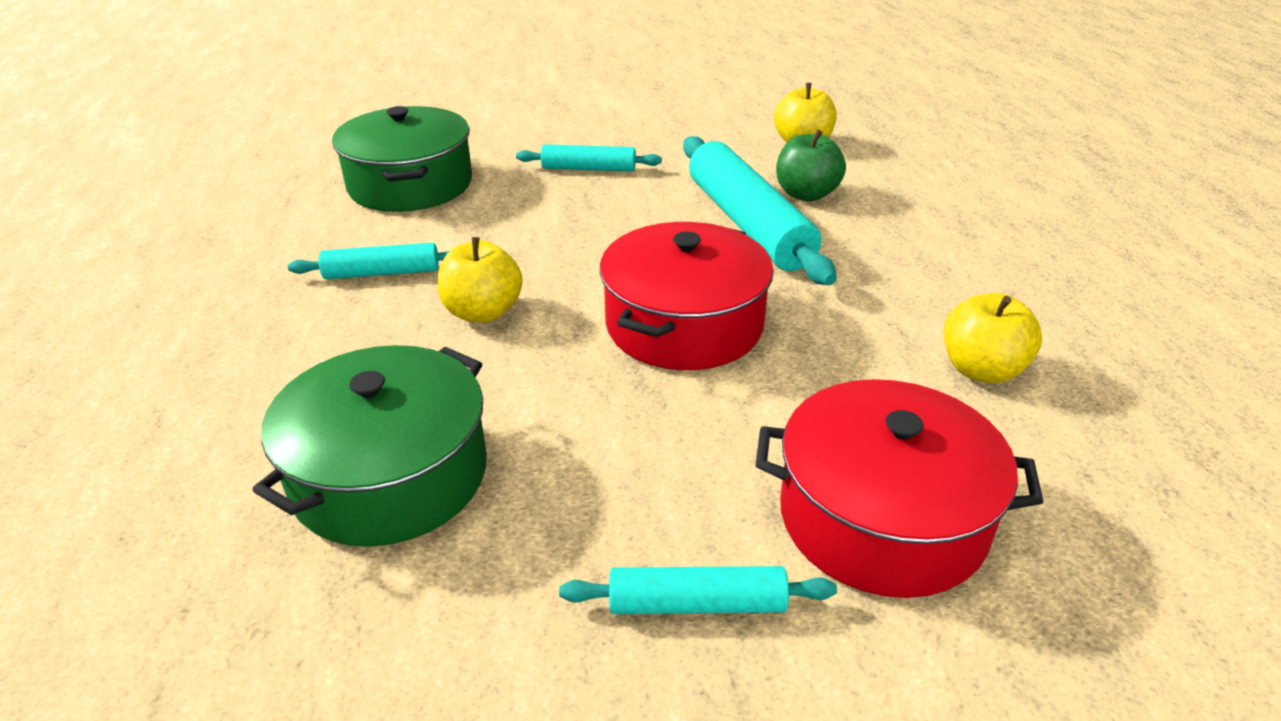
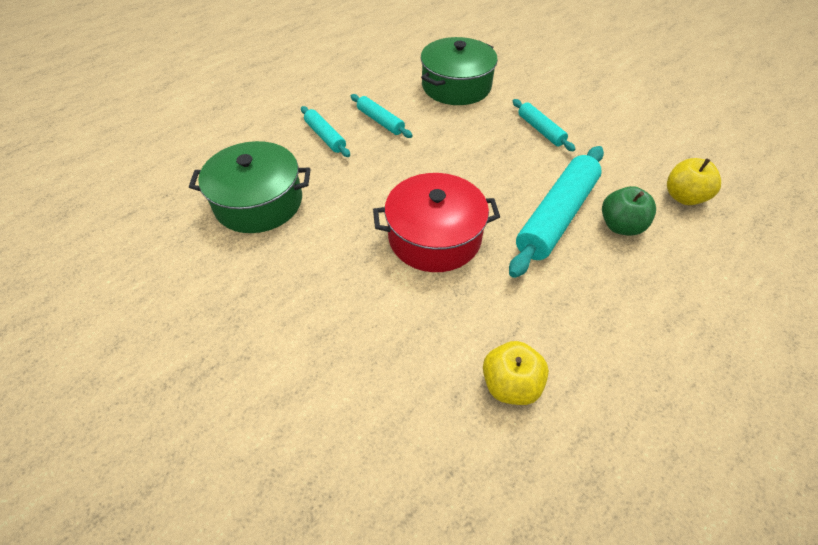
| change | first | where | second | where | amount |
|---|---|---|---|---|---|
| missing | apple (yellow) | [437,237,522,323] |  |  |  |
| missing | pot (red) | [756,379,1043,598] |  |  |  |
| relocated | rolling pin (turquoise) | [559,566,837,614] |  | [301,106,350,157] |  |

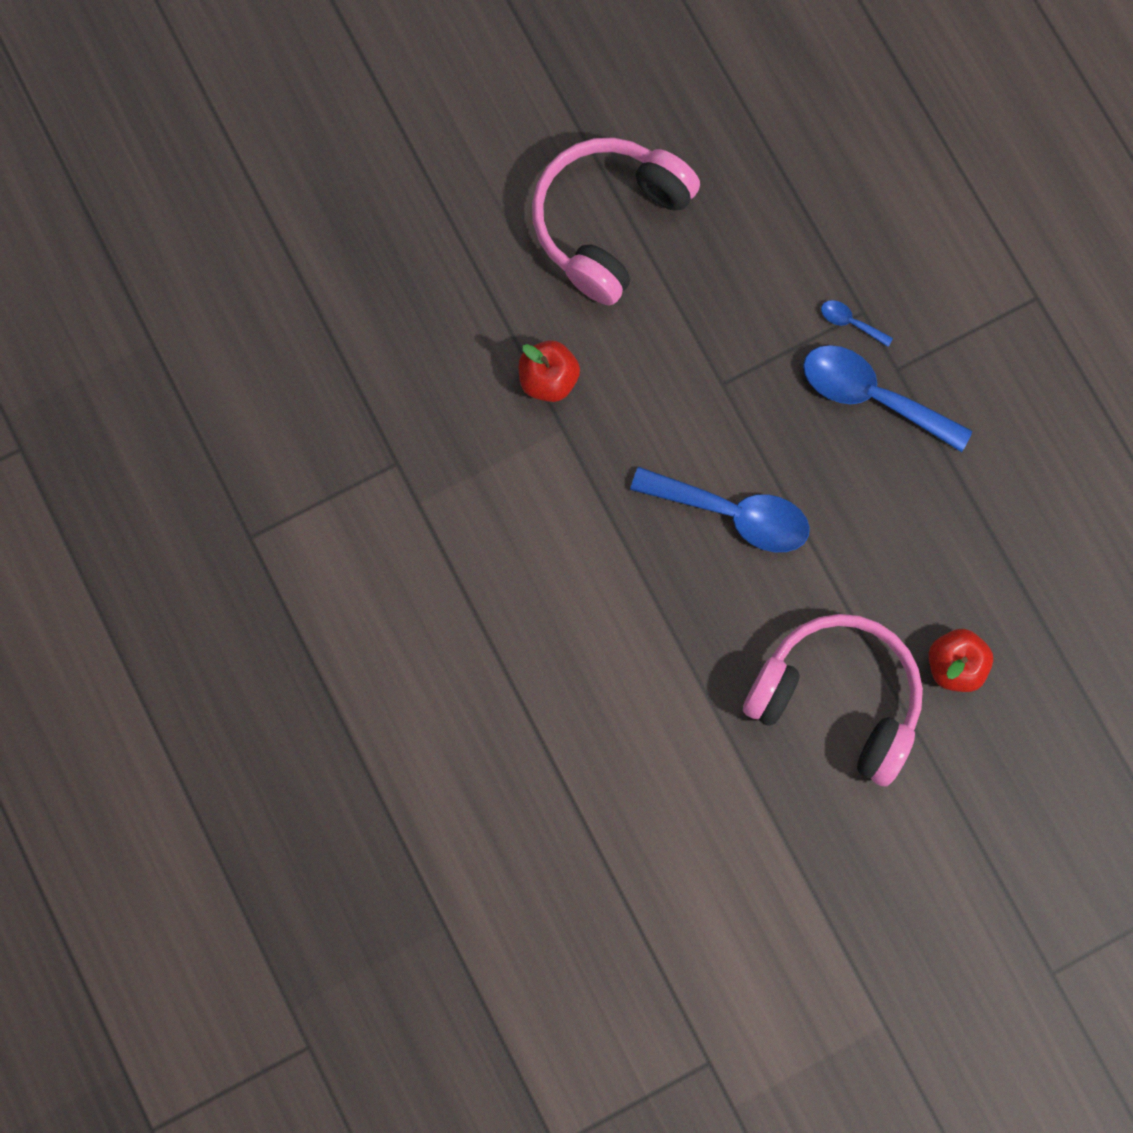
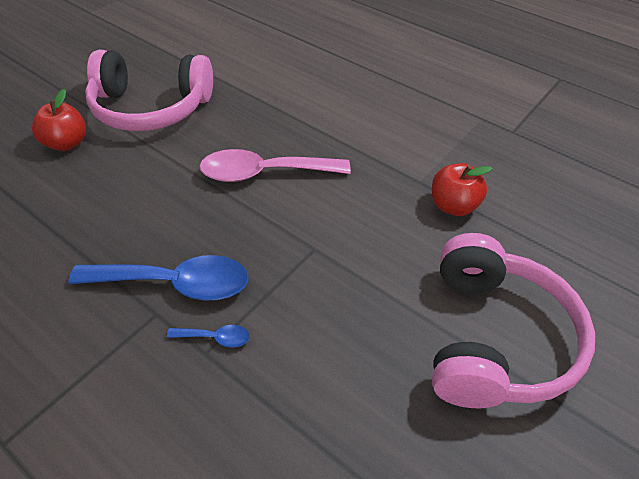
| change | first | where | second | where | amount |
|---|---|---|---|---|---|
| colour | spoon (blue) | [630,467,810,552] | spoon (pink) | [199,149,351,182] |  |

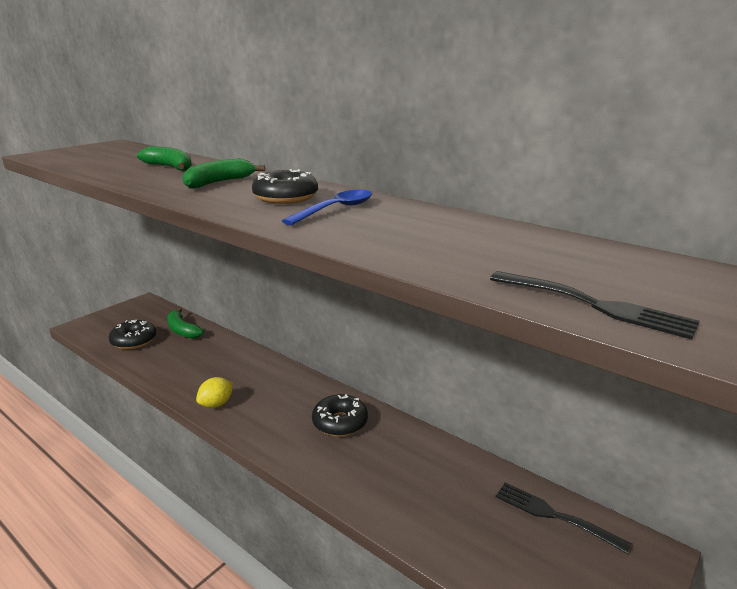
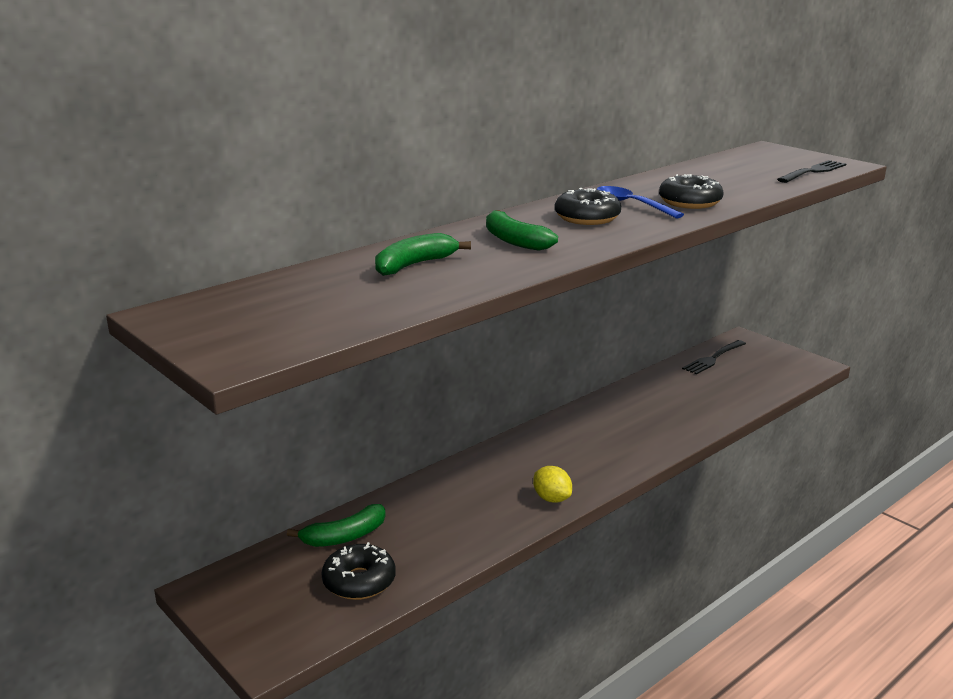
| change | first | where | second | where | amount |
|---|---|---|---|---|---|
| relocated | donut (black) | [312,394,368,437] |  | [659,174,724,209] |  |

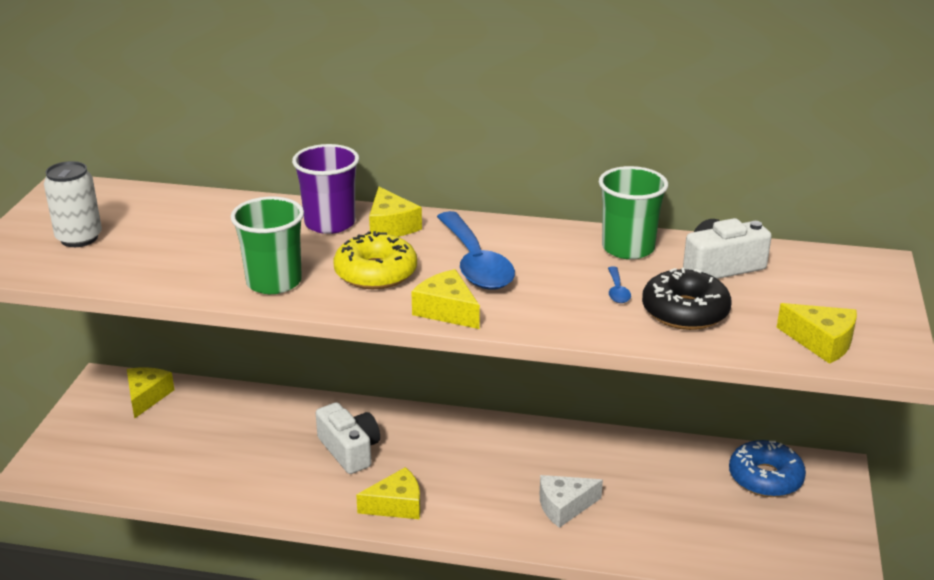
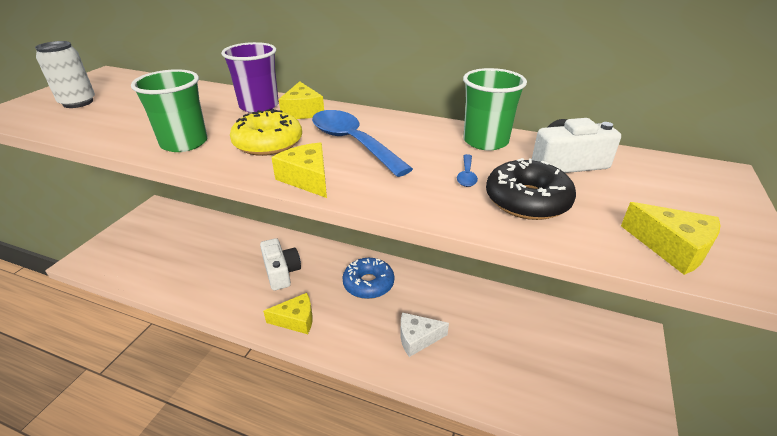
| change | first | where | second | where | amount |
|---|---|---|---|---|---|
| missing | cheese (yellow) | [127,367,175,419] |  |  |  |
| relocated | donut (blue) | [729,440,806,497] |  | [343,258,394,299] |  |
| spun | spoon (blue) | [437,211,515,290] |  | [312,110,413,177] | 150 degrees clockwise |

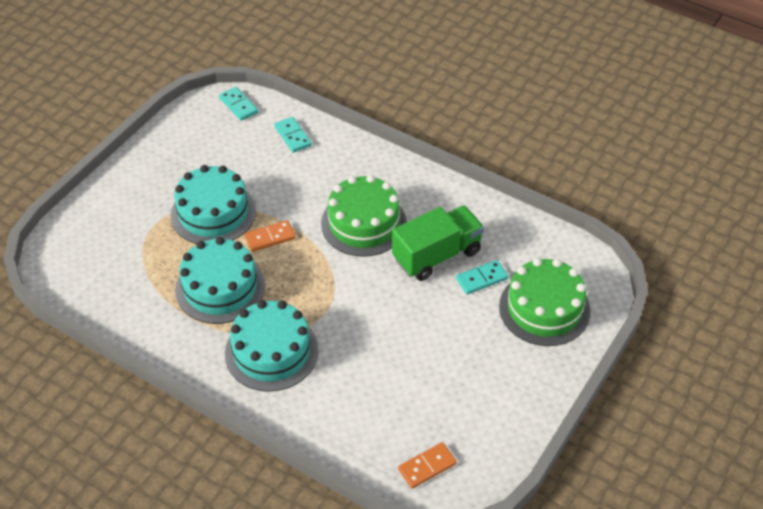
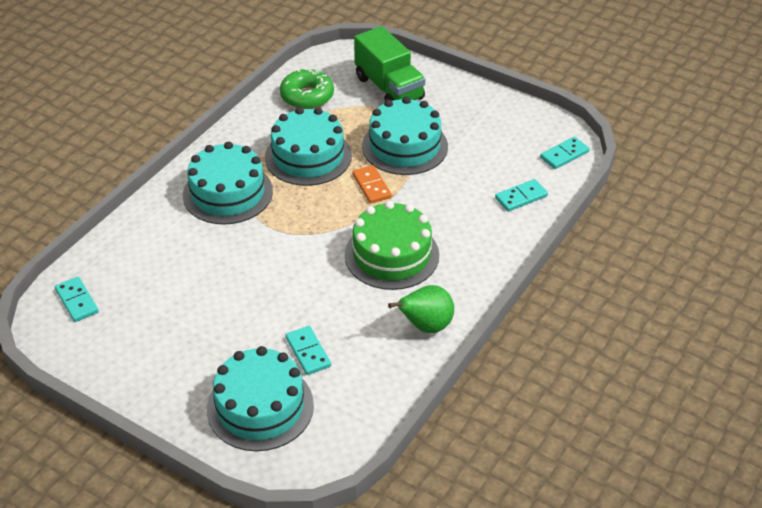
| change | first | where | second | where | amount |
|---|---|---|---|---|---|
| appeared |  |  | donut (green) | [280,69,334,109] |  |
| appeared |  |  | pear (green) | [388,285,454,333] |  |
| relocated | truck (green) | [392,205,484,281] |  | [354,26,425,101] |  |
| colour | domino (orange) | [398,442,457,489] | domino (turquoise) | [55,277,99,322] |  |
| colour | cake (green) | [499,258,590,346] | cake (turquoise) | [207,346,314,451] |  |

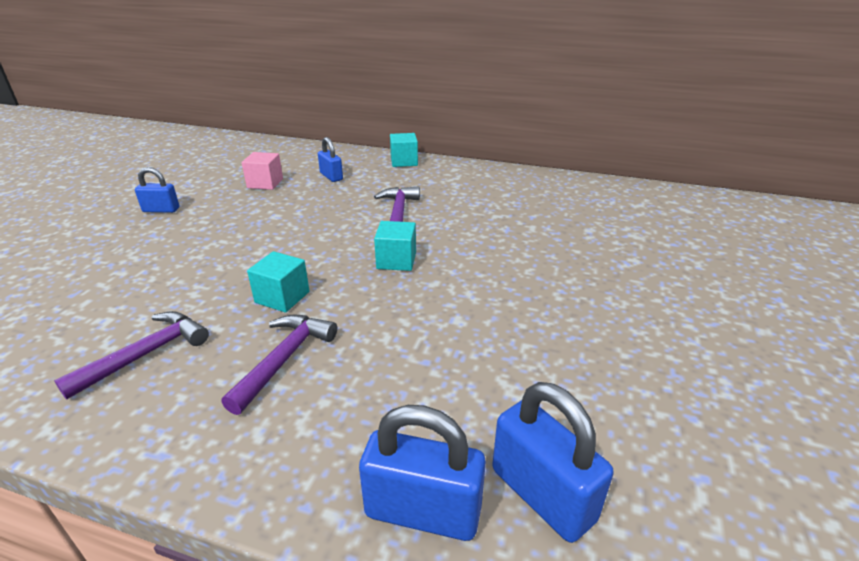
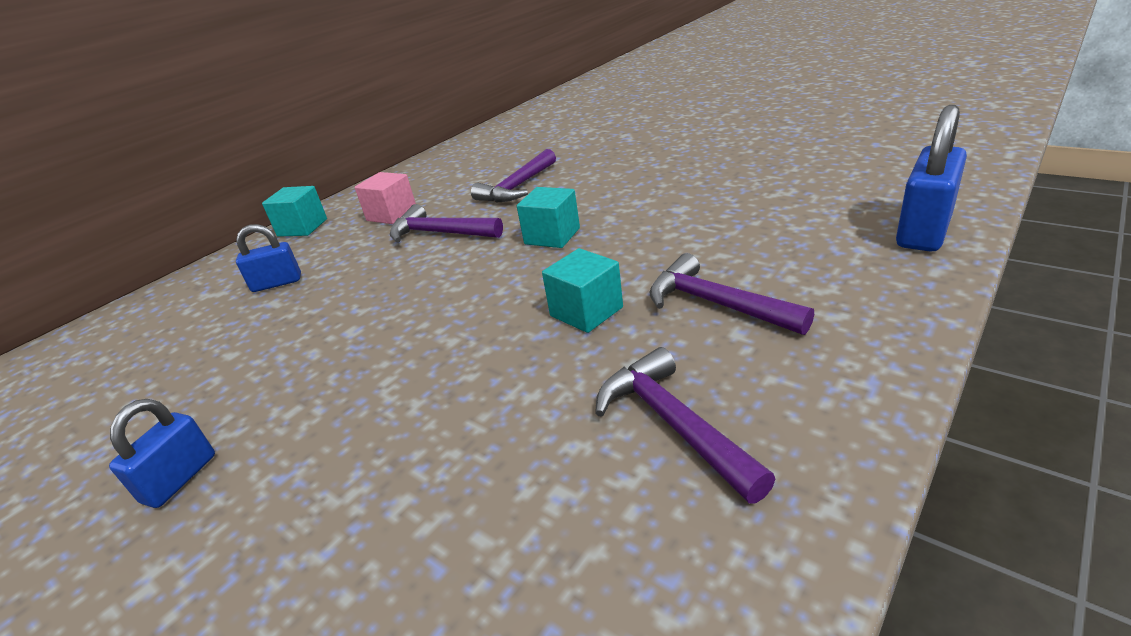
| change | first | where | second | where | amount |
|---|---|---|---|---|---|
| missing | padlock (blue) | [492,382,614,543] |  |  |  |
| appeared |  |  | hammer (purple) | [471,149,556,203] |  |
| relocated | cube (pink) | [242,152,283,190] |  | [355,172,416,224] |  |

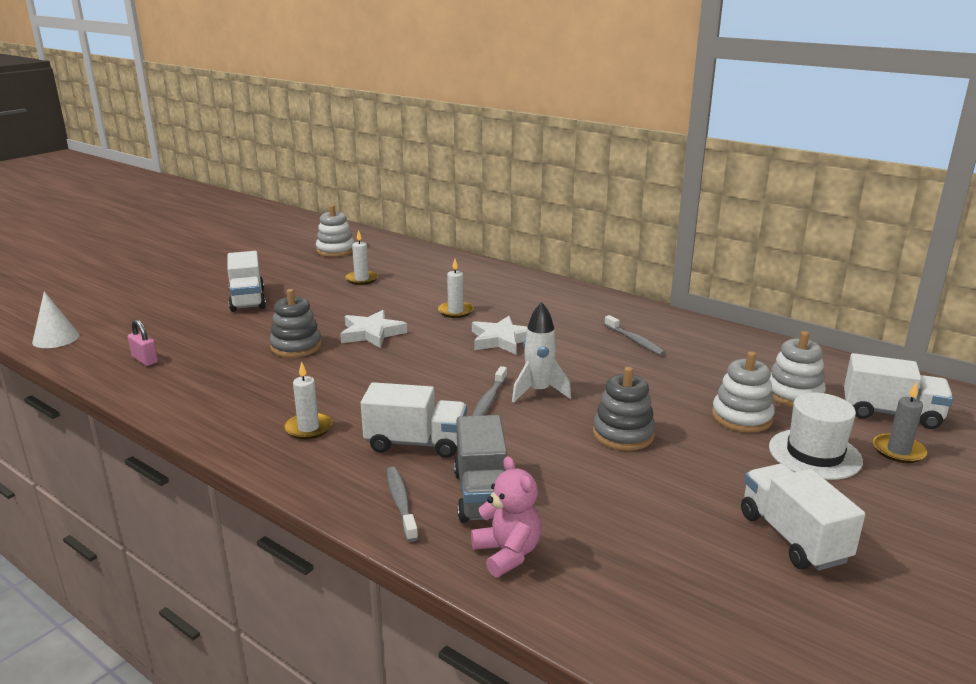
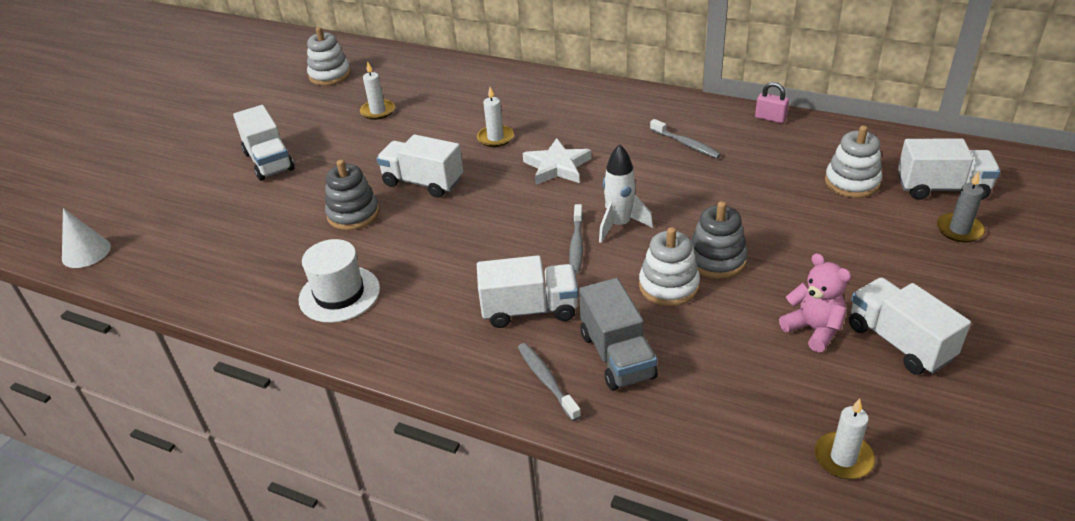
| change | first | where | second | where | amount |
|---|---|---|---|---|---|
| relocated | padlock (pink) | [128,319,158,366] |  | [755,82,789,123] |  |
| relocated | candle (white) | [284,361,332,439] |  | [815,398,875,479] |  |
| relocated | teddy bear (pink) | [471,456,541,577] |  | [779,253,851,352] |  |
| relocated | stacking toy (white) | [712,351,775,432] |  | [639,227,700,306] |  |
| relocated | hat (white) | [769,393,863,480] |  | [298,239,380,323] |  |
| exchanged | star (white) | [340,310,407,348] | truck (white) | [376,134,463,198] |  |

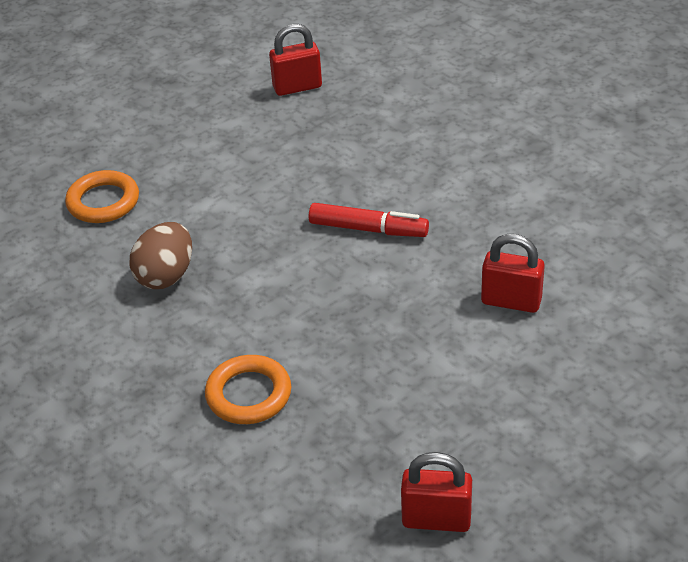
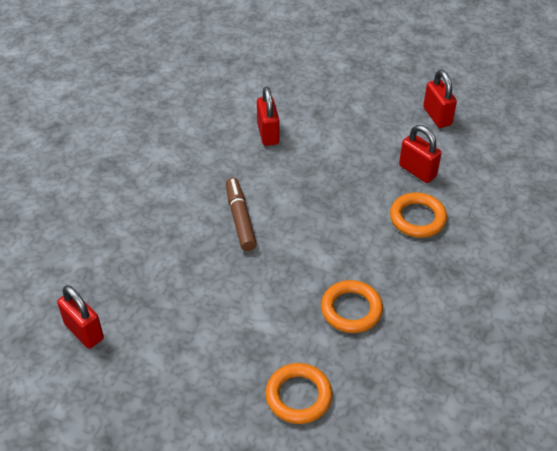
| change | first | where | second | where | amount |
|---|---|---|---|---|---|
| appeared |  |  | padlock (red) | [399,125,441,183] |  |
| exchanged | egg (brown) | [129,222,192,289] | ring (orange) | [321,280,383,333] |  |
| colour | marker (red) | [309,203,429,237] | marker (brown) | [226,178,257,251] |  |

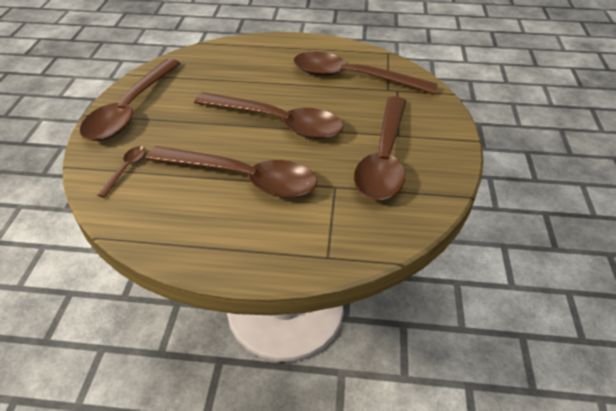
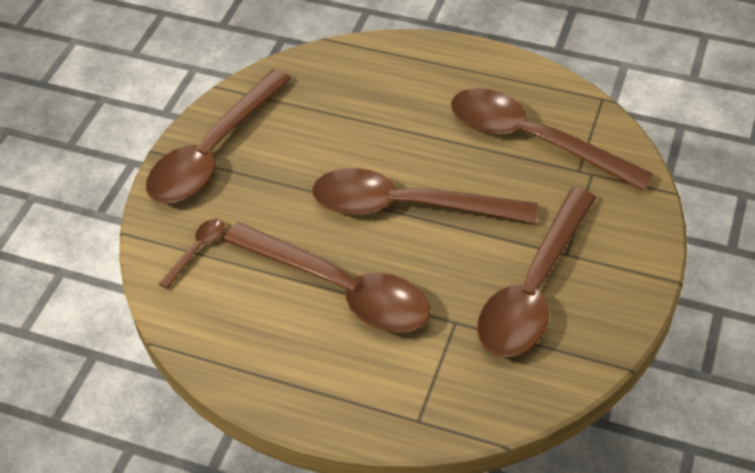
| change | first | where | second | where | amount |
|---|---|---|---|---|---|
| spun | spoon (brown) | [194,92,343,139] |  | [312,168,538,224] | 150 degrees clockwise |

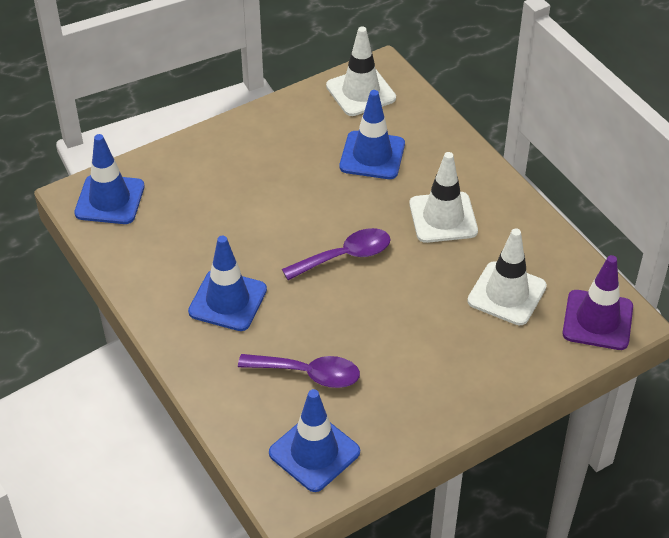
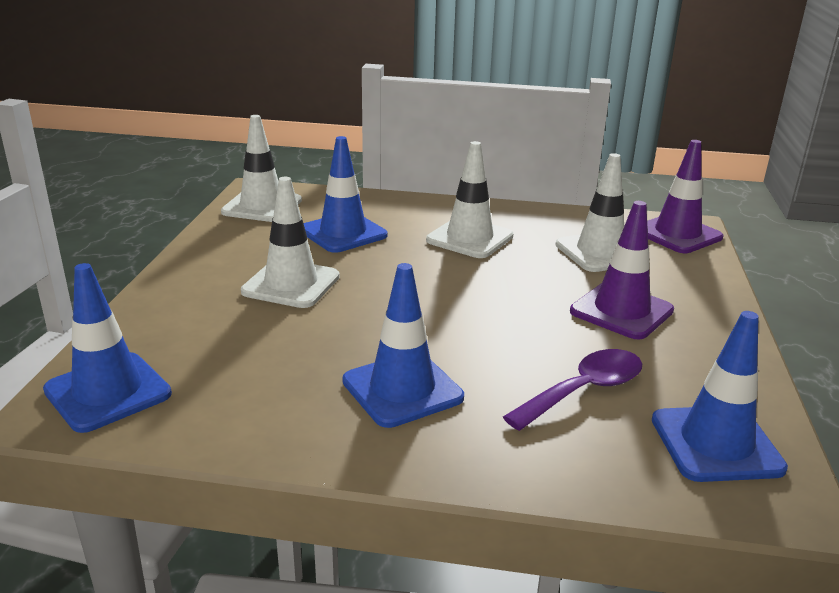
| change | first | where | second | where | amount |
|---|---|---|---|---|---|
| missing | spoon (purple) | [282,228,391,280] |  |  |  |
| appeared |  |  | traffic cone (white) | [241,177,340,308] |  |
| appeared |  |  | traffic cone (purple) | [570,201,674,339] |  |

